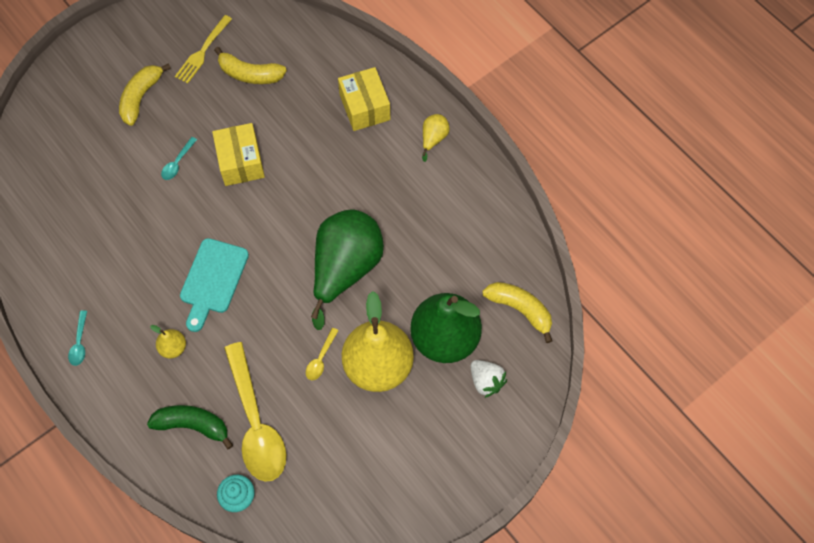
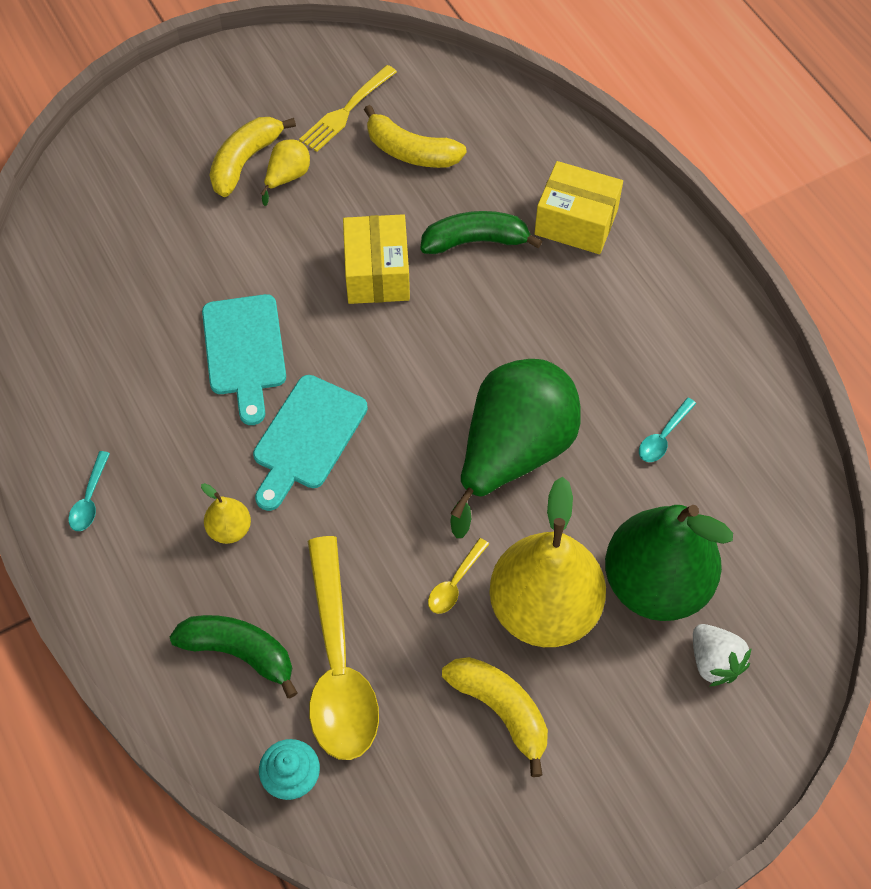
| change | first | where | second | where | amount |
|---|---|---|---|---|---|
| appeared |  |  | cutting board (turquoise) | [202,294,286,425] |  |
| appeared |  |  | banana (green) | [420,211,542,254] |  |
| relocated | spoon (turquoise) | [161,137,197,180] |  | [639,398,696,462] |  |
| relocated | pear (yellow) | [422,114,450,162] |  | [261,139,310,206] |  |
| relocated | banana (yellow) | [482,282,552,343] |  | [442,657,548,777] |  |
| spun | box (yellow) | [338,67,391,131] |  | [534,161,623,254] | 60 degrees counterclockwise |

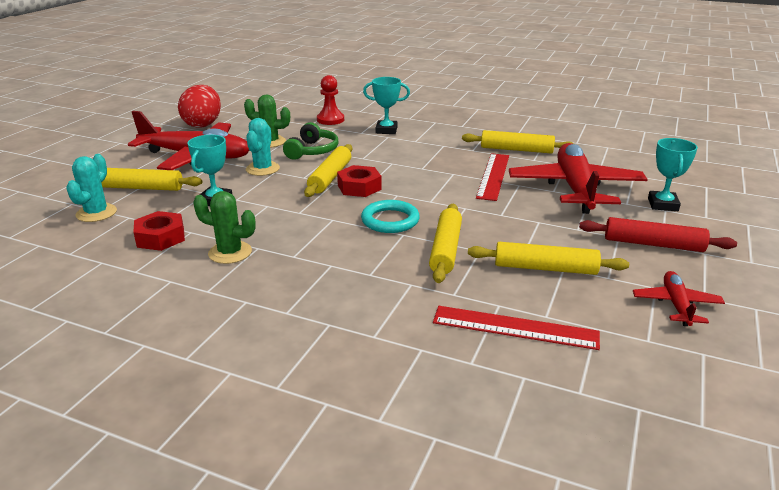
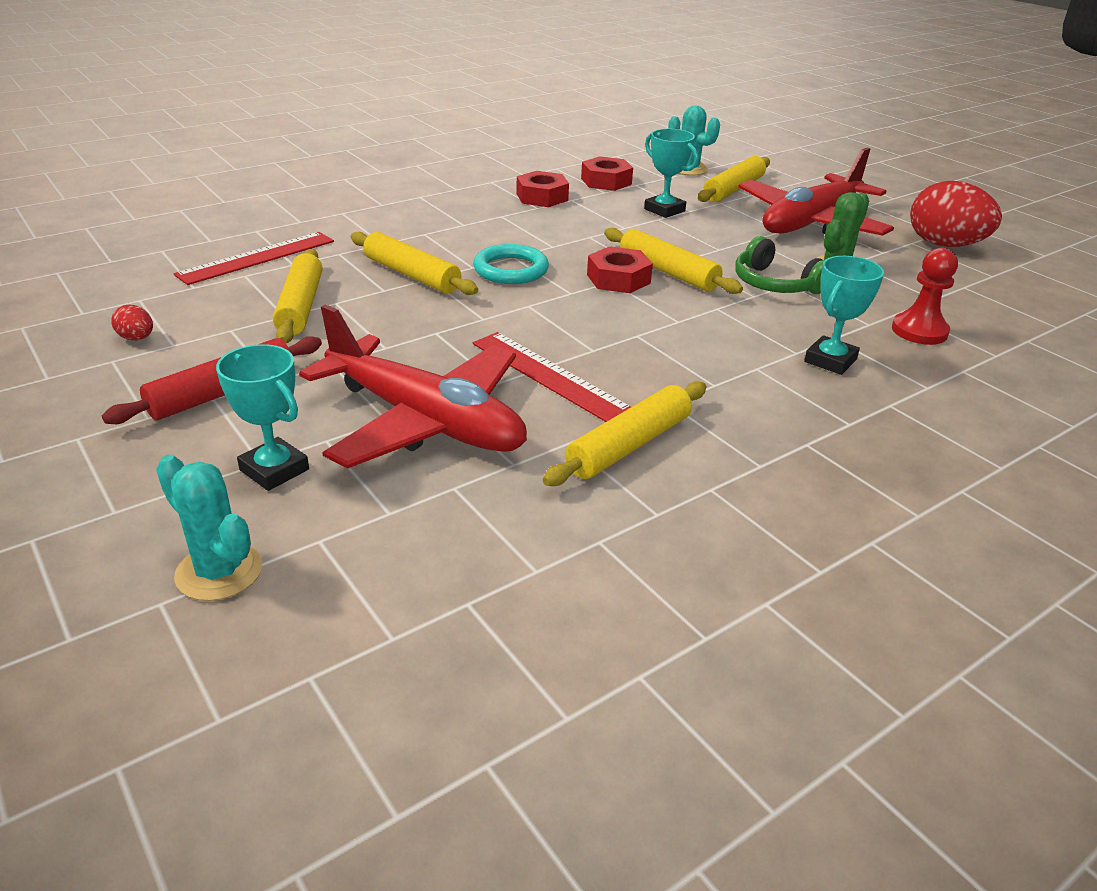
| change | first | where | second | where | amount |
|---|---|---|---|---|---|
| relocated | cactus (turquoise) | [246,118,280,176] |  | [156,455,262,601] |  |
| exchanged | cactus (green) | [193,191,256,264] | nut (red) | [516,171,569,207] |  |
| exchanged | plane (red) | [633,271,725,326] | egg (red) | [111,305,153,340] |  |
| spun | rolling pin (yellow) | [468,242,629,275] |  | [273,249,323,343] | 45 degrees counterclockwise |

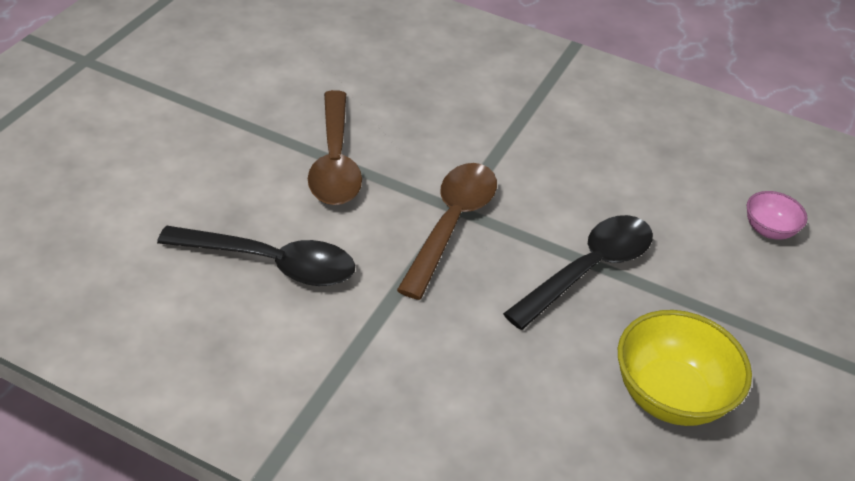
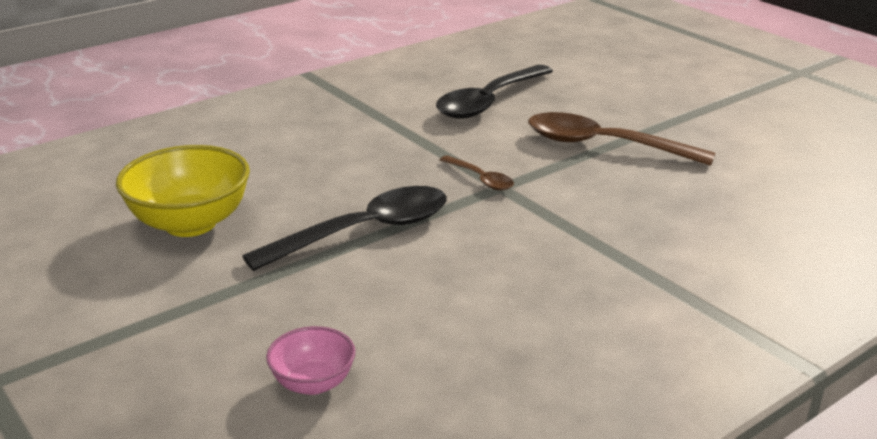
| change | first | where | second | where | amount |
|---|---|---|---|---|---|
| spun | spoon (black) | [503,215,653,330] |  | [242,186,447,271] | 105 degrees counterclockwise |
| size | spoon (brown) | [397,163,497,300] |  | [440,156,514,190] | x0.49 |

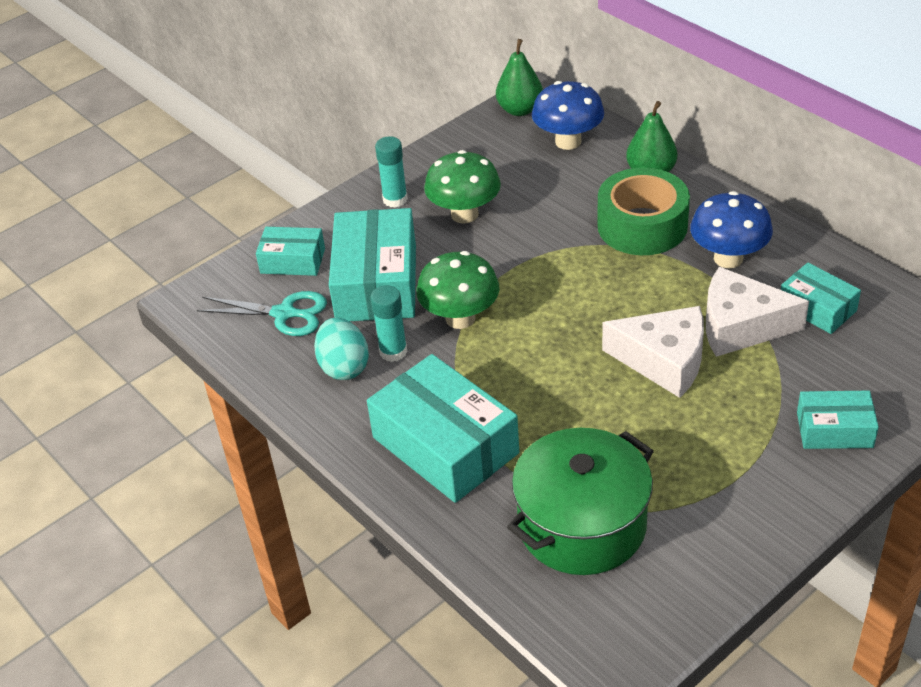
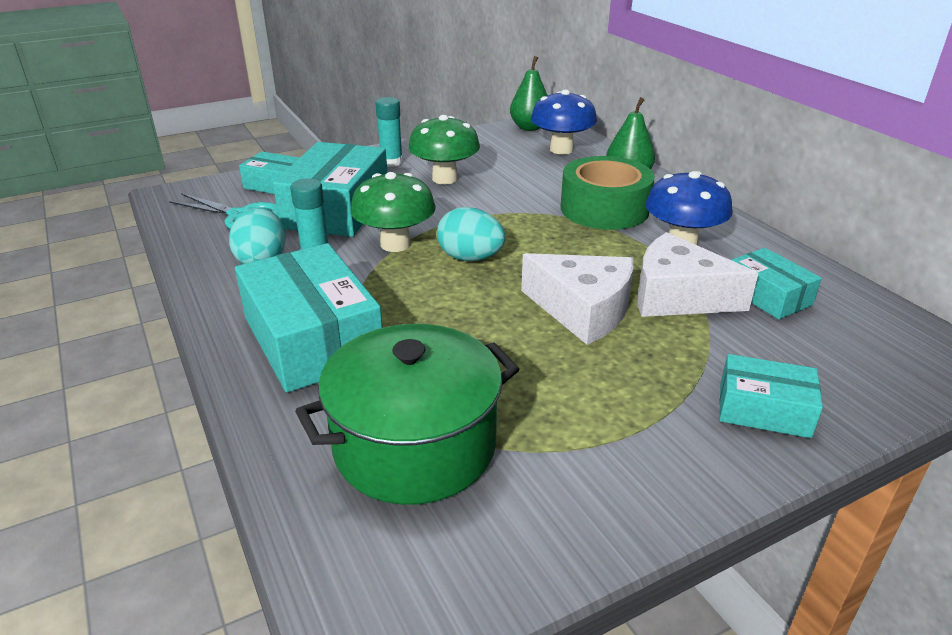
| change | first | where | second | where | amount |
|---|---|---|---|---|---|
| appeared |  |  | egg (turquoise) | [437,207,505,261] |  |

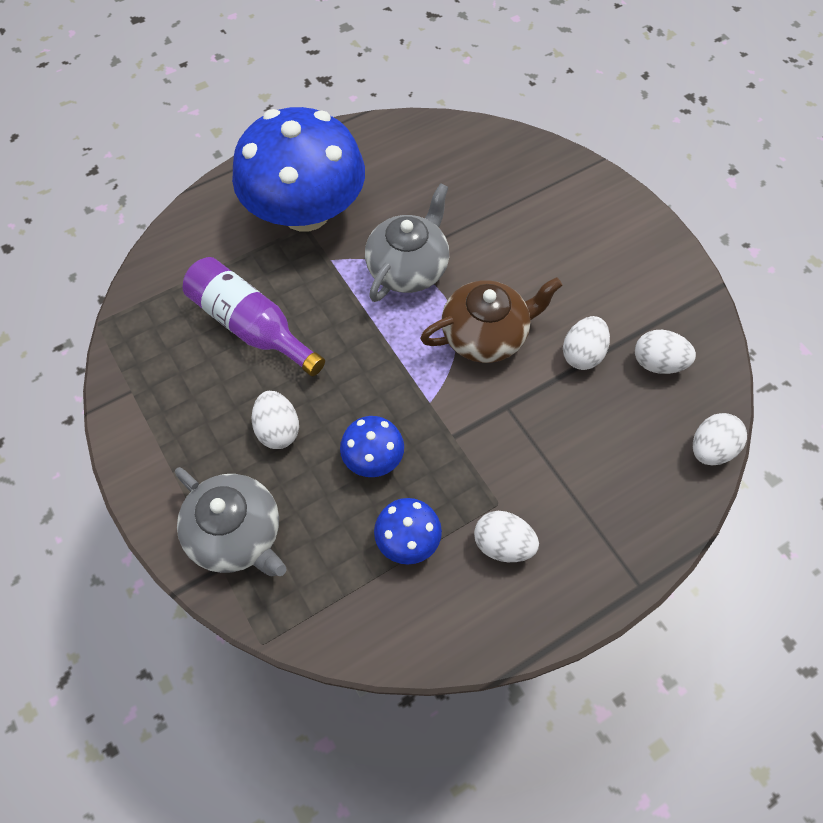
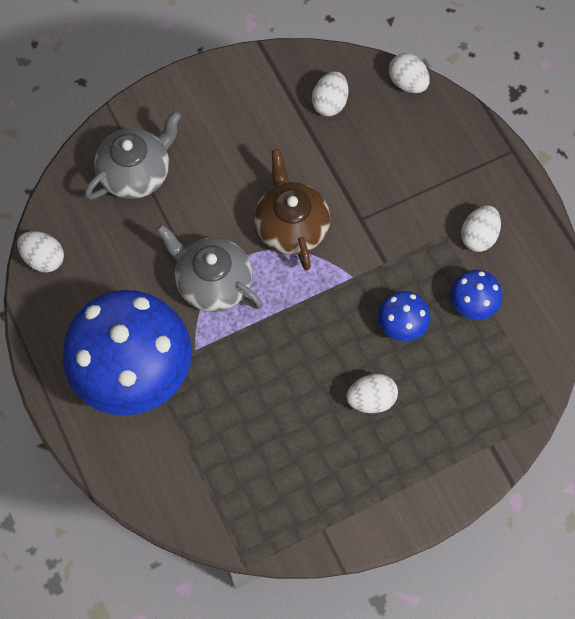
| change | first | where | second | where | amount |
|---|---|---|---|---|---|
| missing | bottle (purple) | [183,257,325,376] |  |  |  |
| relocated | teapot (grey) | [175,467,287,576] |  | [85,110,182,199] |  |
| relocated | egg (white) | [563,316,610,370] |  | [17,231,64,273] |  |

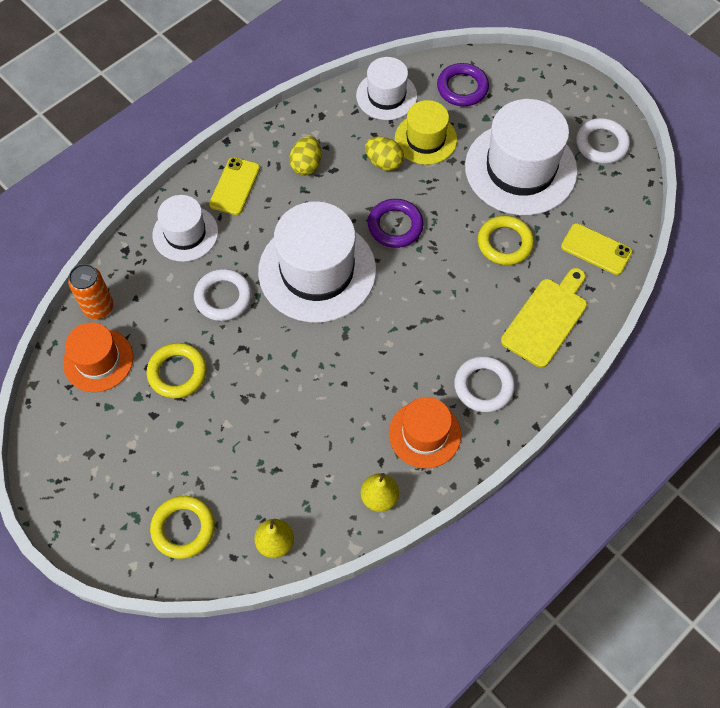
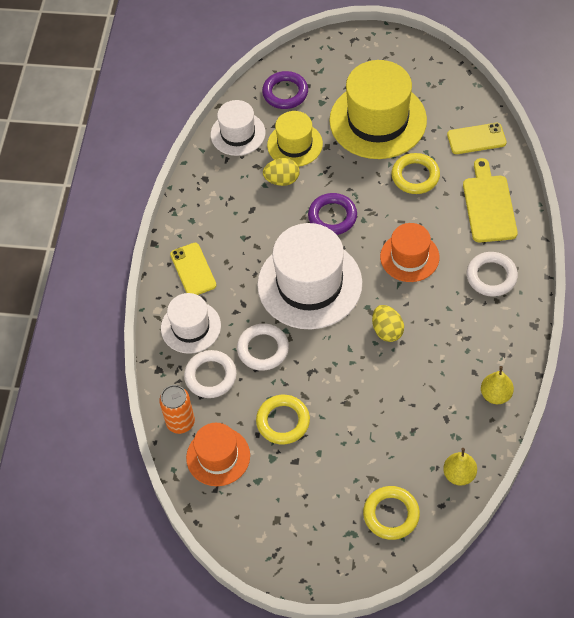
| change | first | where | second | where | amount |
|---|---|---|---|---|---|
| relocated | egg (yellow) | [289,136,321,175] |  | [372,305,404,342] |  |
| relocated | hat (orange) | [389,397,461,468] |  | [380,223,439,282] |  |
| relocated | ring (white) | [576,118,630,164] |  | [184,350,237,398] |  |
| colour | hat (white) | [465,99,578,215] | hat (yellow) | [329,60,427,159] |  |

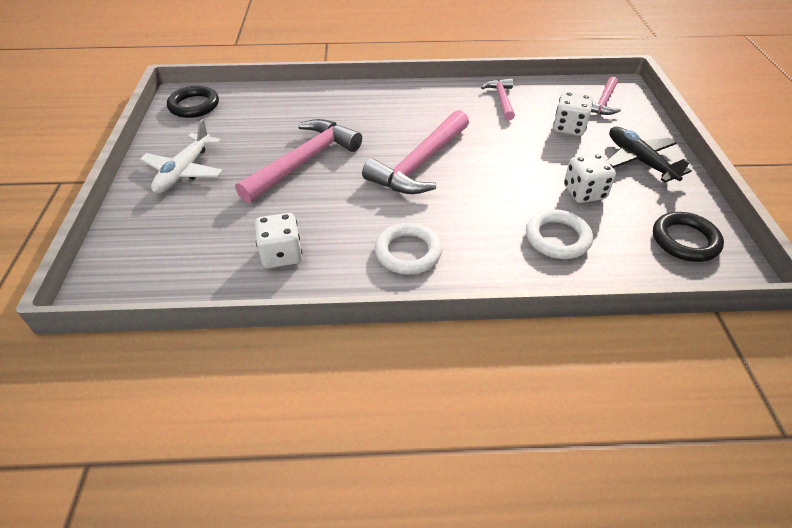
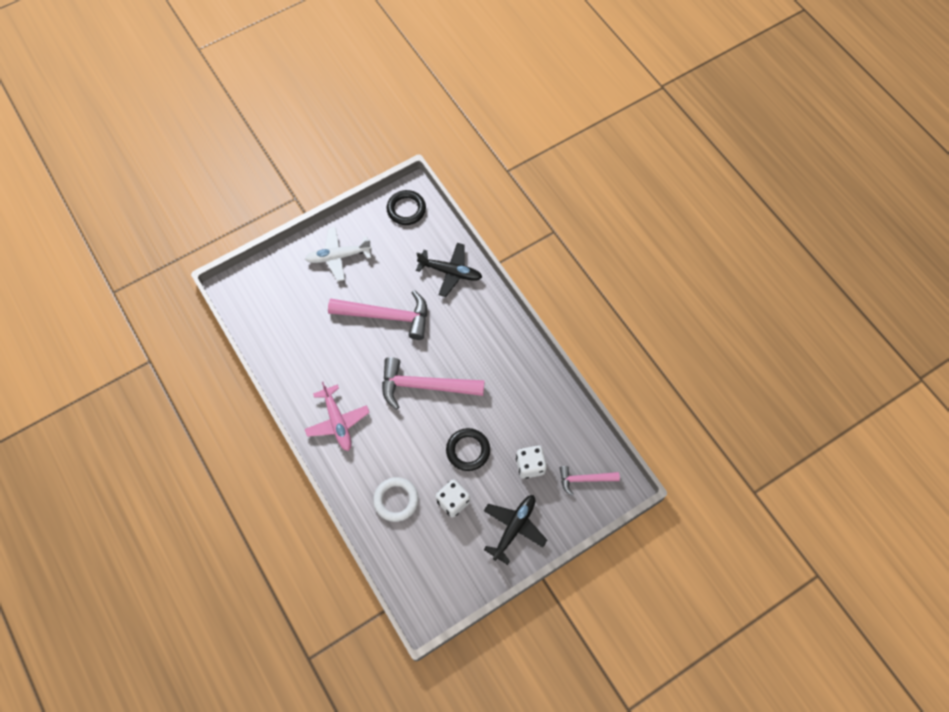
| change | first | where | second | where | amount |
|---|---|---|---|---|---|
| missing | dice (white) | [255,213,302,268] |  |  |  |
| missing | hammer (pink) | [481,78,515,120] |  |  |  |
| appeared |  |  | plane (black) | [416,243,482,297] |  |
| relocated | ring (black) | [653,212,724,262] |  | [446,428,490,471] |  |
| exchanged | ring (white) | [375,223,442,275] | plane (pink) | [305,382,370,451] |  |

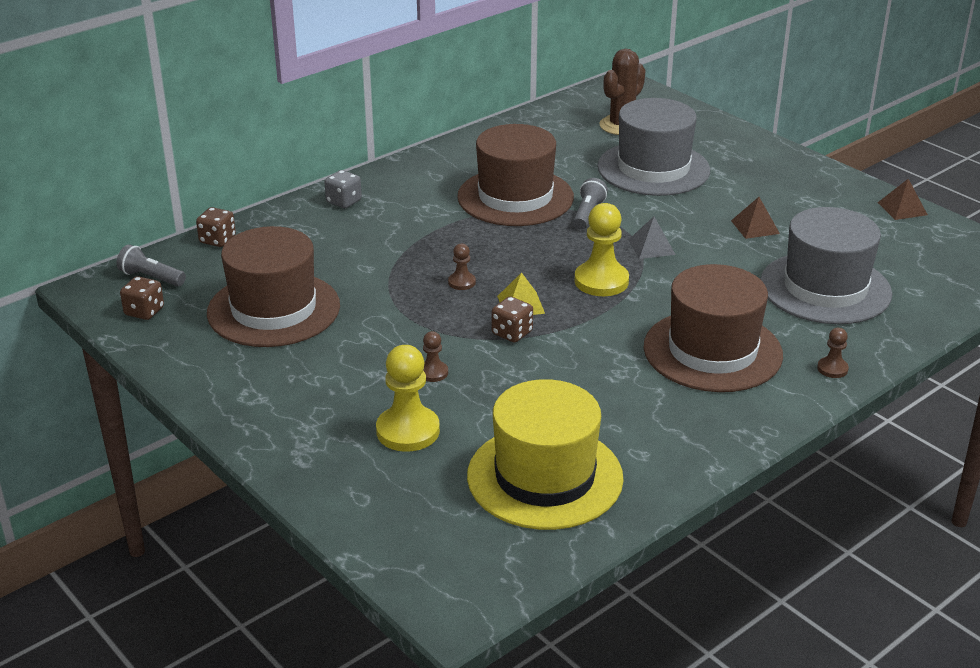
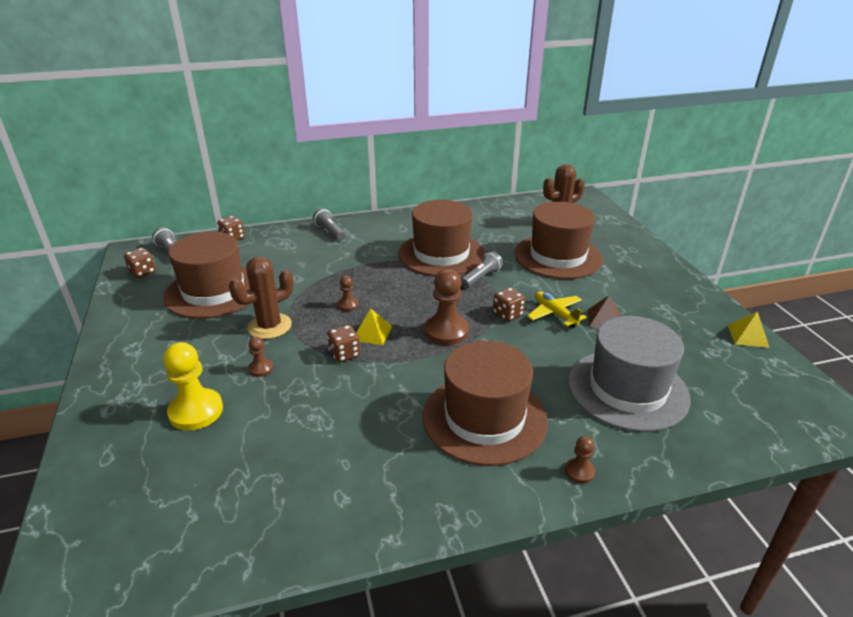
| change | first | where | second | where | amount |
|---|---|---|---|---|---|
| missing | hat (yellow) | [467,379,624,530] |  |  |  |
| appeared |  |  | cactus (brown) | [229,256,294,339] |  |
| appeared |  |  | plane (yellow) | [527,291,587,328] |  |
| exchanged | dice (grey) | [325,170,362,208] | flashlight (grey) | [313,208,345,240] |  |
| exchanged | pyramid (grey) | [628,217,676,259] | dice (brown) | [493,287,525,321] |  |
| colour | pawn (yellow) | [574,203,629,296] | pawn (brown) | [425,269,469,345] |  |
| colour | hat (grey) | [597,98,710,196] | hat (brown) | [514,202,603,279] |  |
| colour | pyramid (brown) | [877,179,928,220] | pyramid (yellow) | [728,311,770,348] |  |

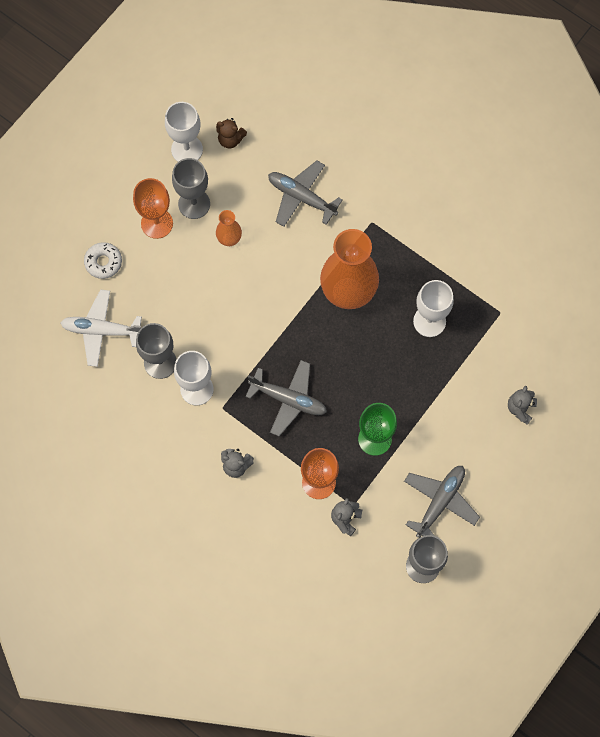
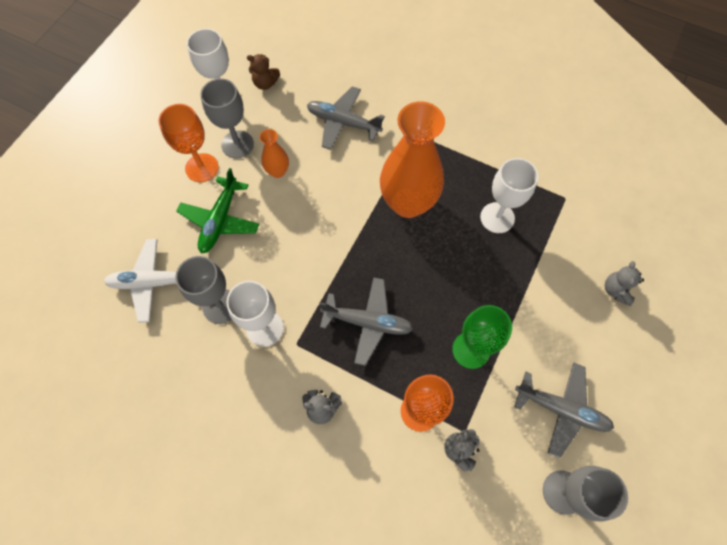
| change | first | where | second | where | amount |
|---|---|---|---|---|---|
| missing | donut (white) | [84,242,122,279] |  |  |  |
| appeared |  |  | plane (green) | [176,168,259,254] |  |
| spun | plane (grey) | [404,466,480,538] |  | [514,363,614,459] | 90 degrees clockwise |

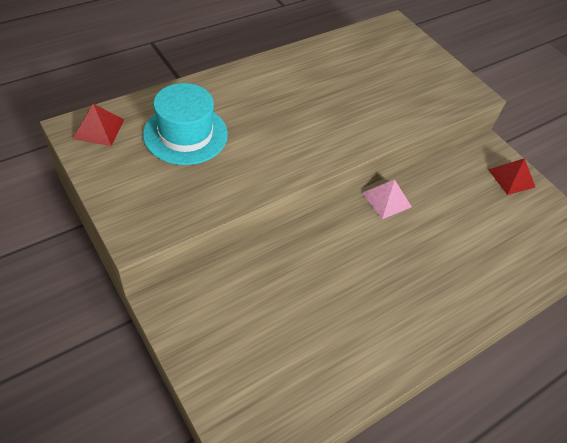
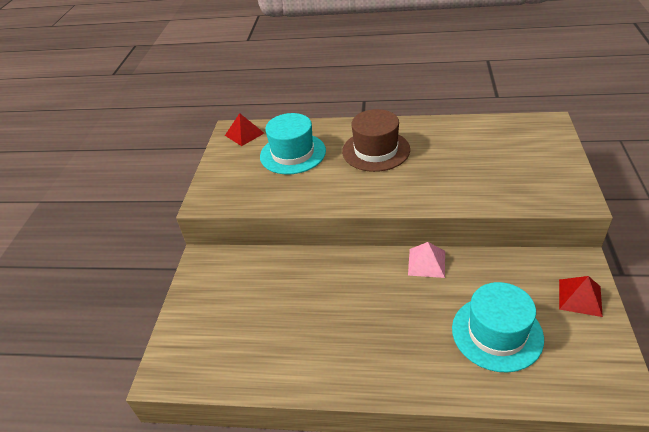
| change | first | where | second | where | amount |
|---|---|---|---|---|---|
| appeared |  |  | hat (brown) | [342,109,410,172] |  |
| appeared |  |  | hat (turquoise) | [452,282,544,373] |  |

